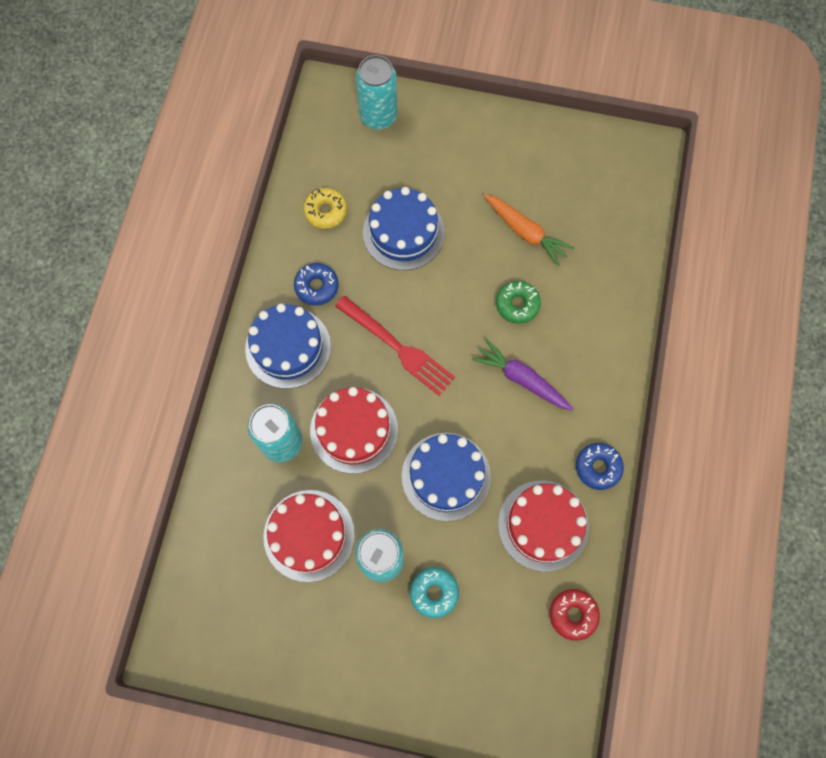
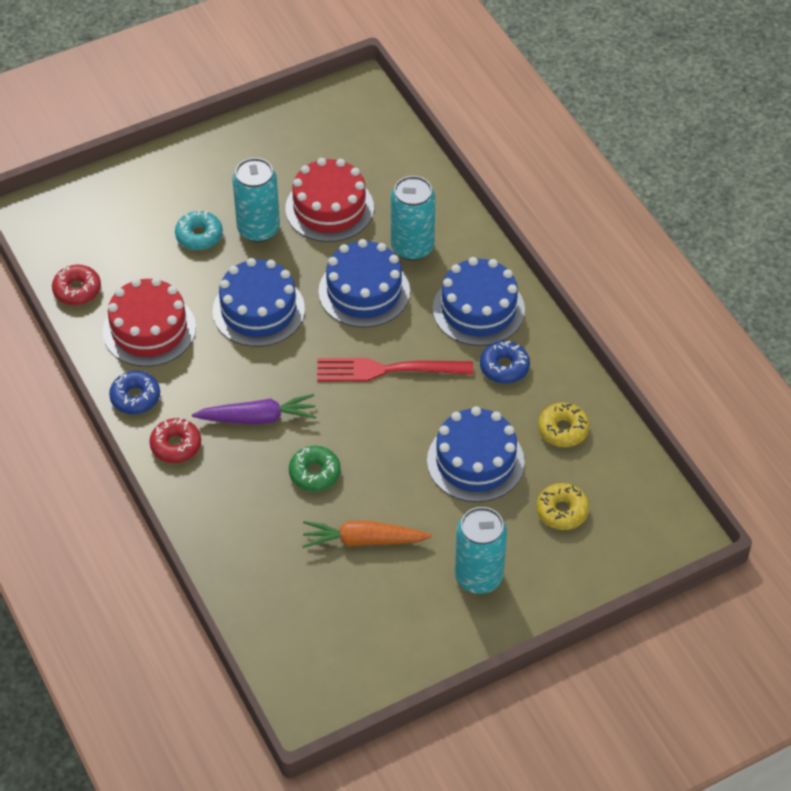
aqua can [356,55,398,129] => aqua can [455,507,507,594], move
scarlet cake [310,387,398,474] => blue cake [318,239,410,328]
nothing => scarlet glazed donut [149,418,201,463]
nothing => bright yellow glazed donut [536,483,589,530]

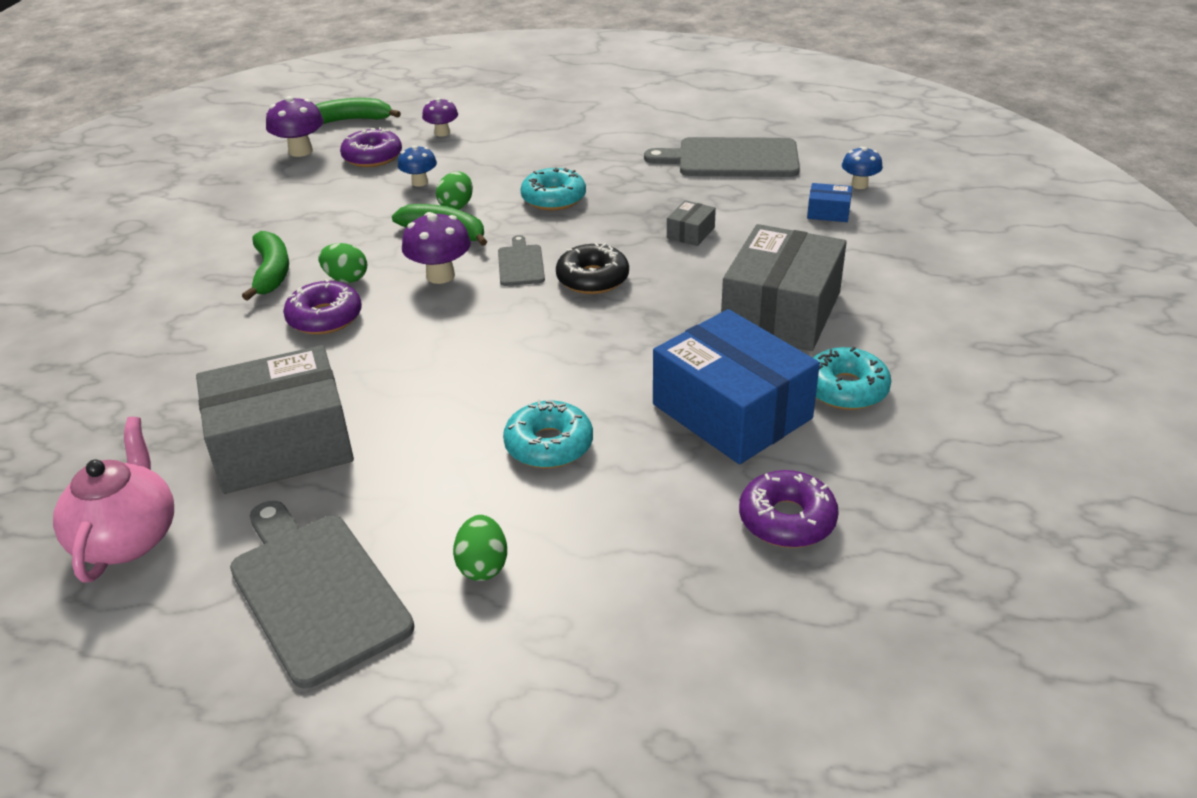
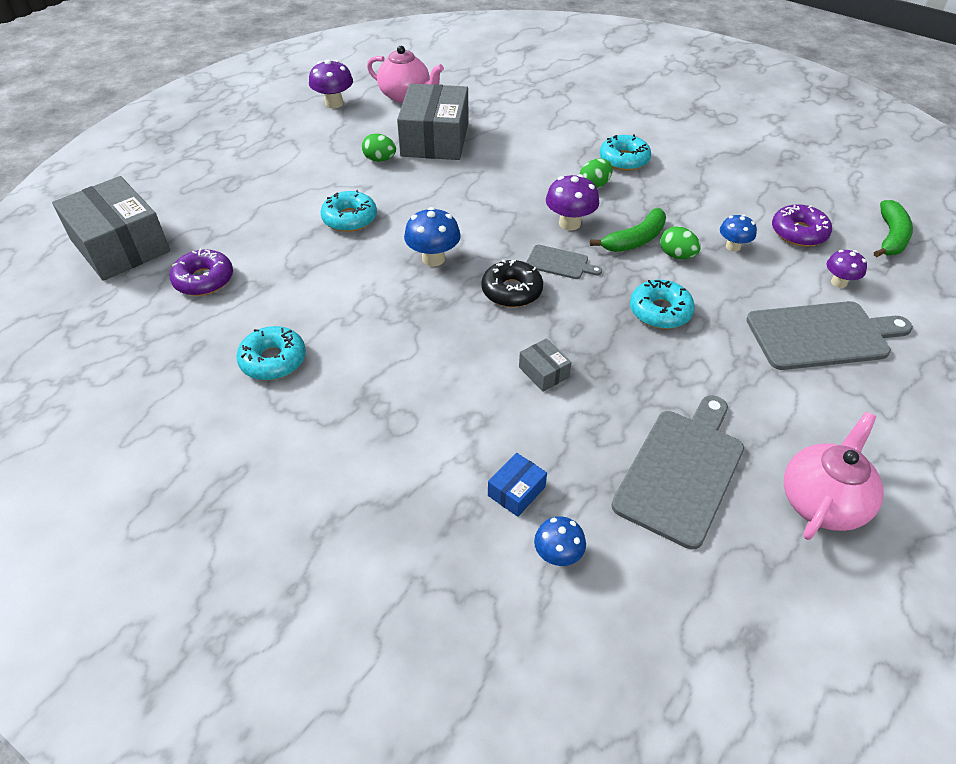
royal purple toadstool [266,96,324,157] => royal purple toadstool [309,60,353,108], move
ash-grey box [721,224,847,351] => ash-grey box [52,176,170,281], move
leaf-green banana [242,231,289,301] => aqua glazed donut [600,134,651,171]
royal purple glazed donut [283,279,362,335] => nothing
blue box [653,309,820,464] => nothing
ash-grey bread board [230,501,414,688] => ash-grey bread board [746,301,913,370], move
leaf-green egg [453,515,507,581] => leaf-green egg [362,133,396,162], move
nothing => blue toadstool [404,207,461,266]
nothing => rosy china teapot [784,412,884,540]

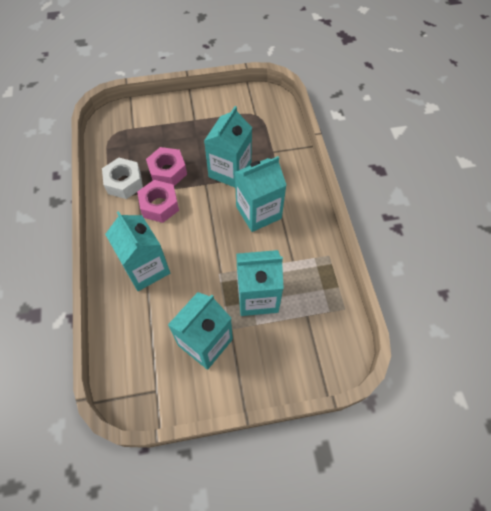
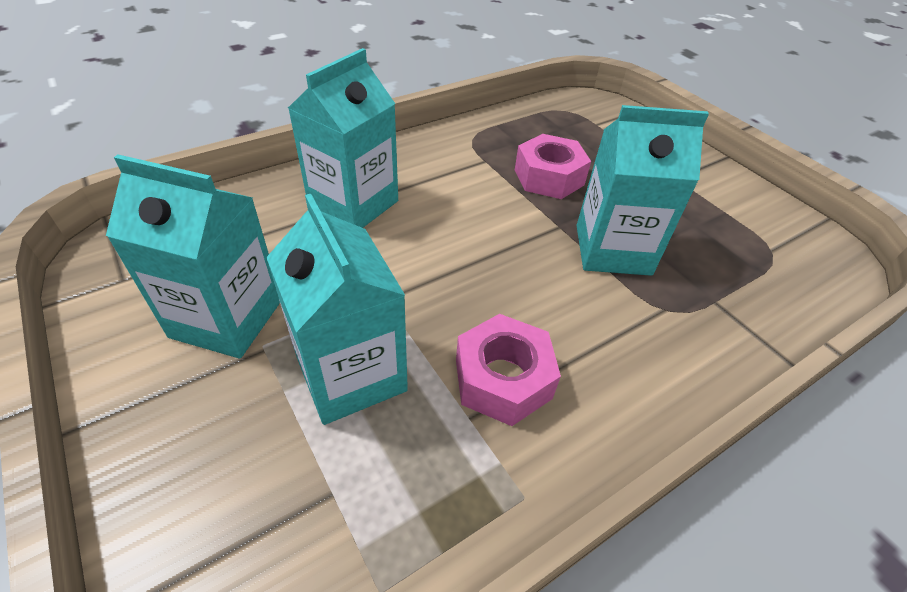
aqua juice carton [235,156,286,232] => nothing
white hexagon nut [102,158,143,199] => nothing
rosy hexagon nut [137,180,179,223] => rosy hexagon nut [456,314,561,426], move

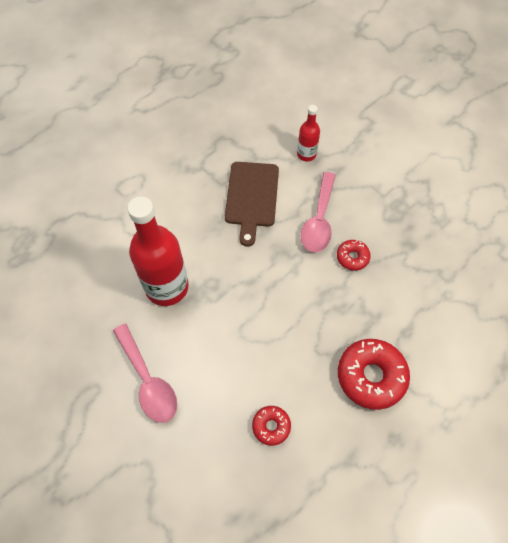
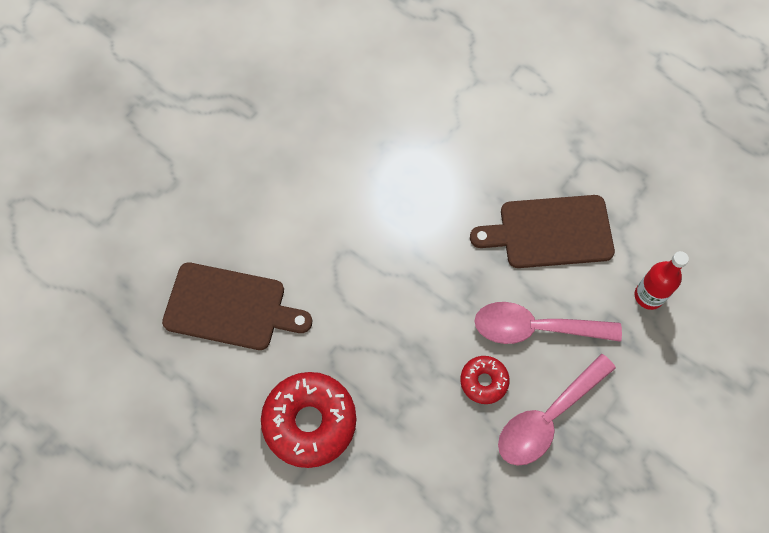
scarlet drink bottle [127,196,189,306] => nothing
rosy spoon [113,324,177,423] => rosy spoon [498,354,616,466], move
scarlet glazed donut [252,406,291,446] => brown bread board [162,262,312,350]

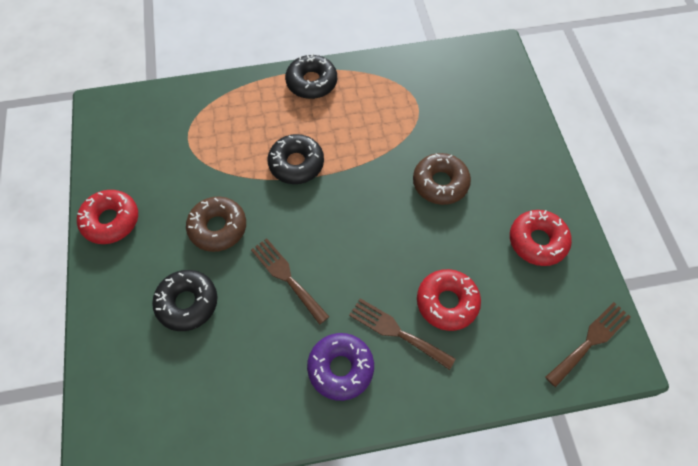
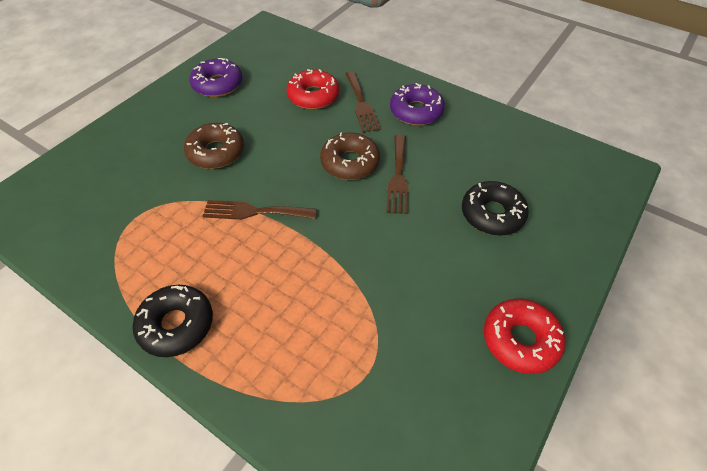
black glazed donut [268,134,324,184] => nothing
brown glazed donut [186,196,246,252] => brown glazed donut [320,132,380,180], move
scarlet glazed donut [510,210,572,266] => royal purple glazed donut [190,58,242,97]
brown table fork [545,302,630,387] => brown table fork [203,200,316,220], move

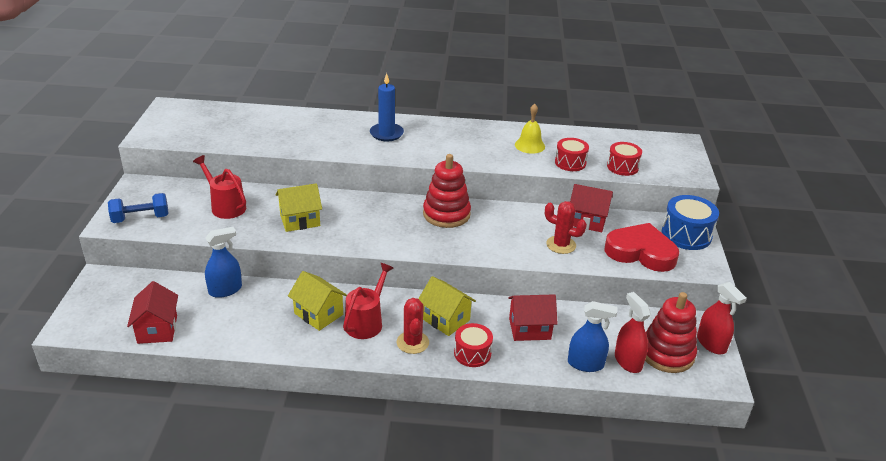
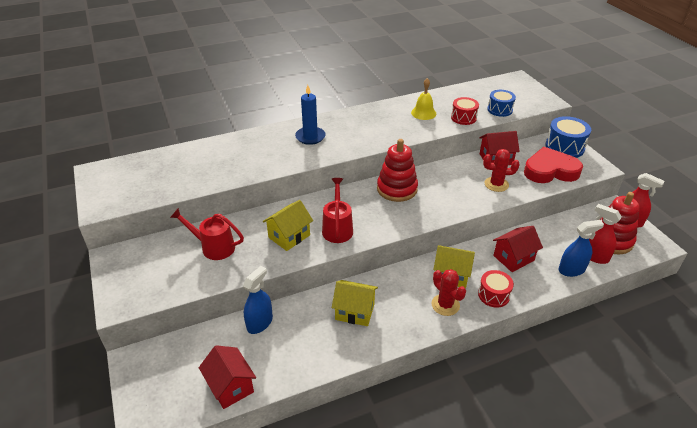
scarlet snare drum [607,142,642,176] => blue snare drum [487,90,516,117]
blue dumbbell [108,193,169,223] => nothing
scarlet watering pot [343,263,393,339] => scarlet watering pot [322,178,353,243], move

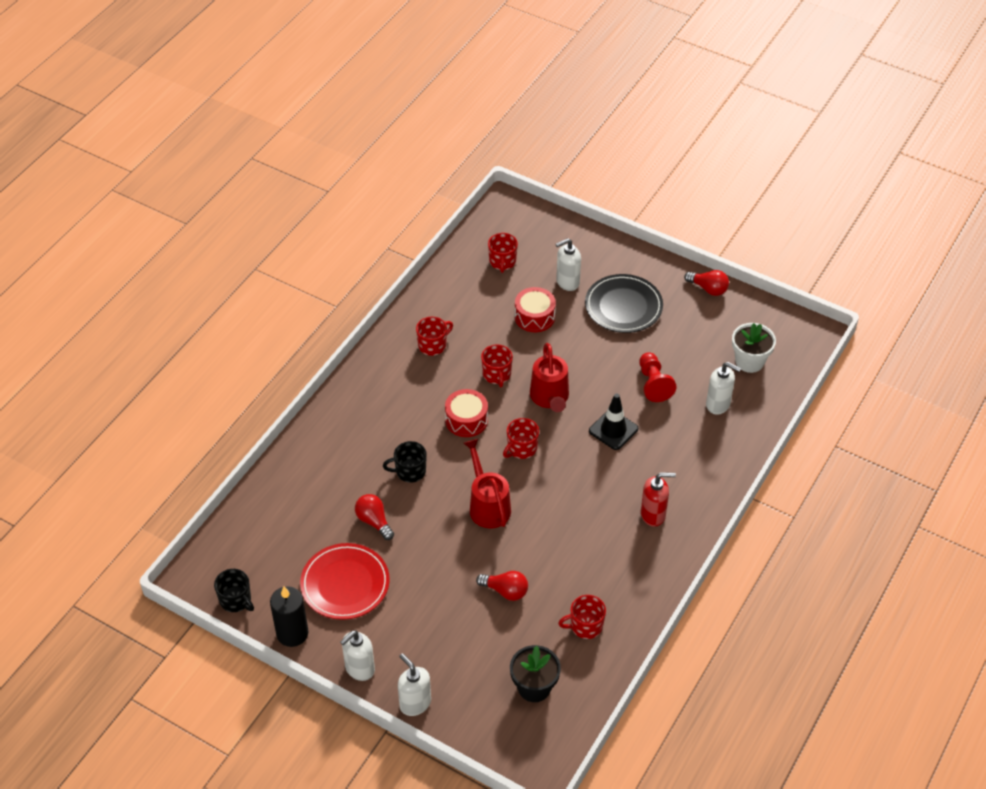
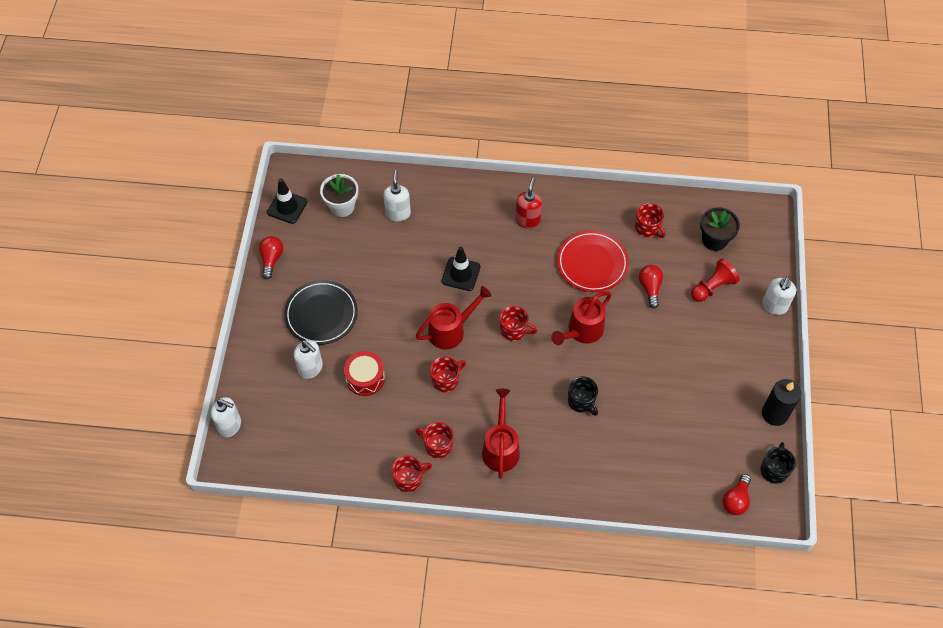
scarlet mug [488,233,518,273] => scarlet mug [391,455,432,492], move
scarlet pawn [639,352,676,402] => scarlet pawn [691,259,740,302], move
scarlet snare drum [445,389,488,437] => nothing
scarlet soap dispenser [641,472,676,527] => scarlet soap dispenser [515,178,542,229], 45 degrees clockwise
scarlet bulb [355,494,394,540] => scarlet bulb [723,474,751,515], move
scarlet plate [300,543,390,620] => scarlet plate [557,231,629,292], move
white soap dispenser [340,630,375,681] => white soap dispenser [211,397,241,437], move
nothing => black safety cone [267,178,307,224]
nothing => scarlet watering pot [482,389,520,479]

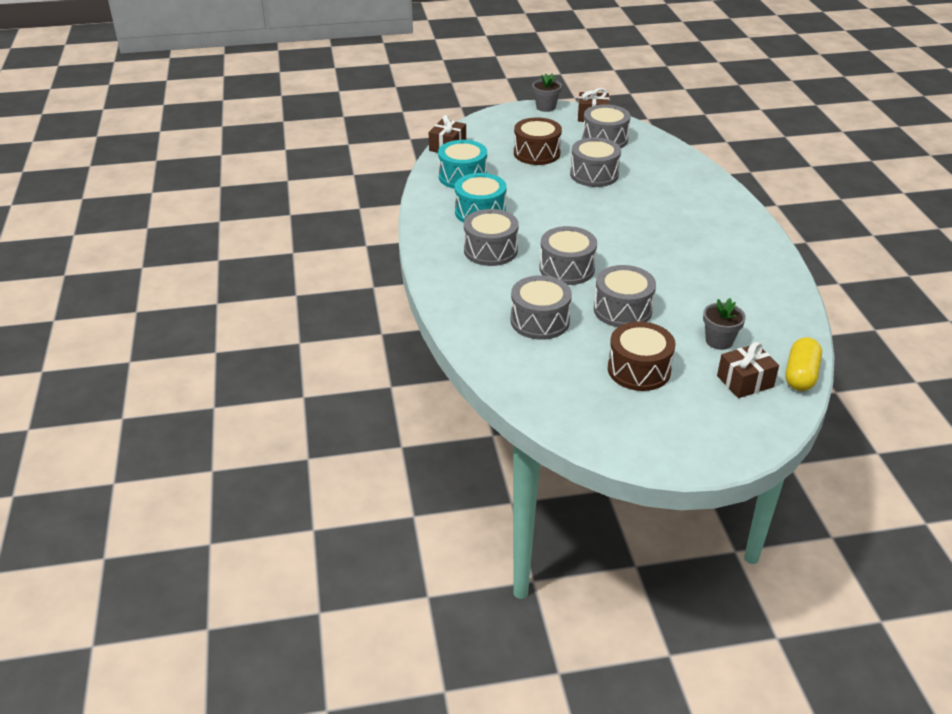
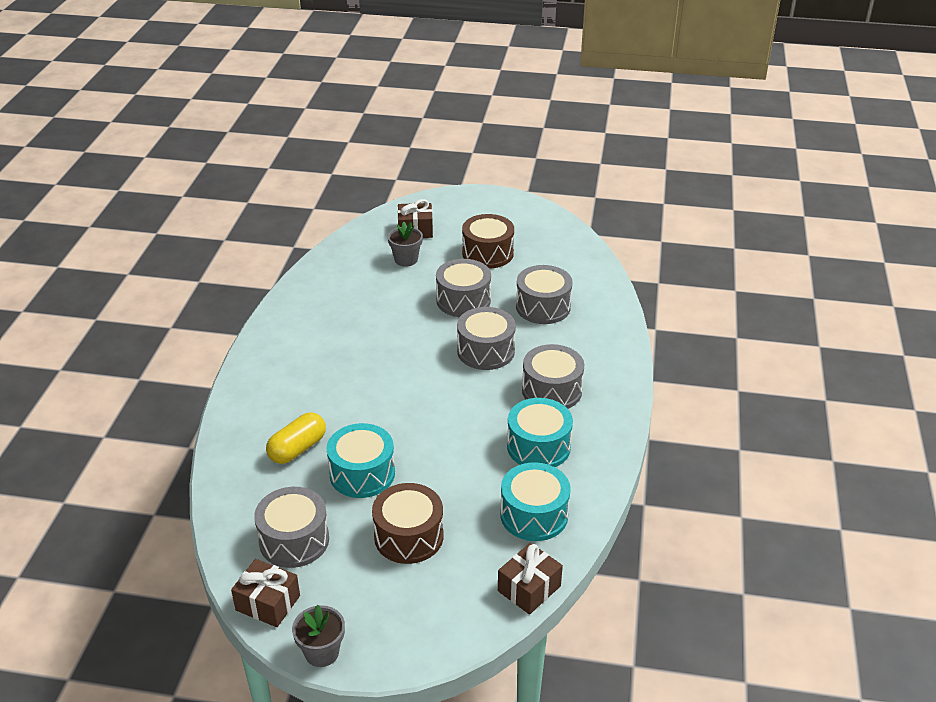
ash-grey snare drum [570,137,621,187] => aqua snare drum [327,423,395,498]
bright yellow pill [785,337,822,391] => bright yellow pill [266,412,326,464], move

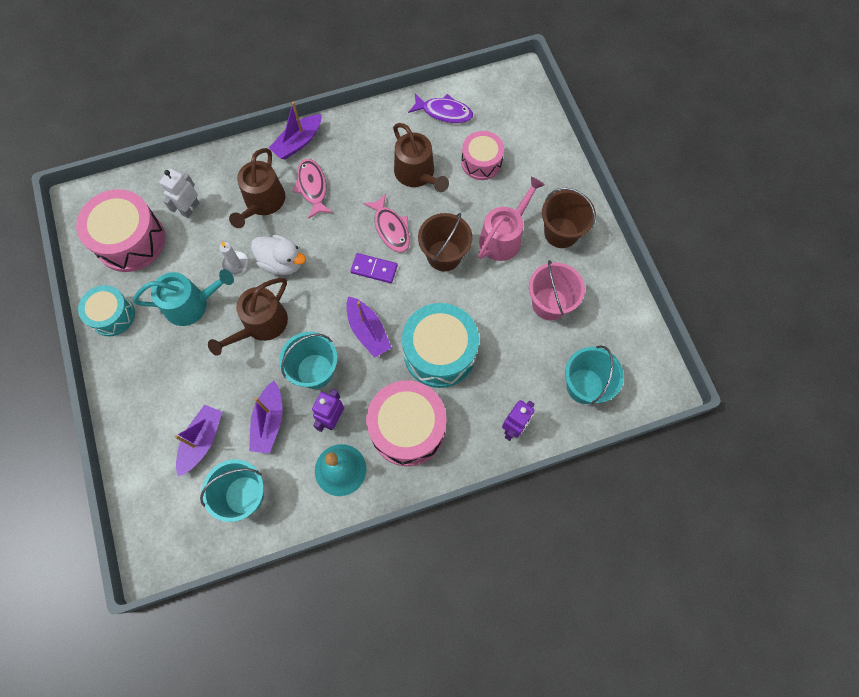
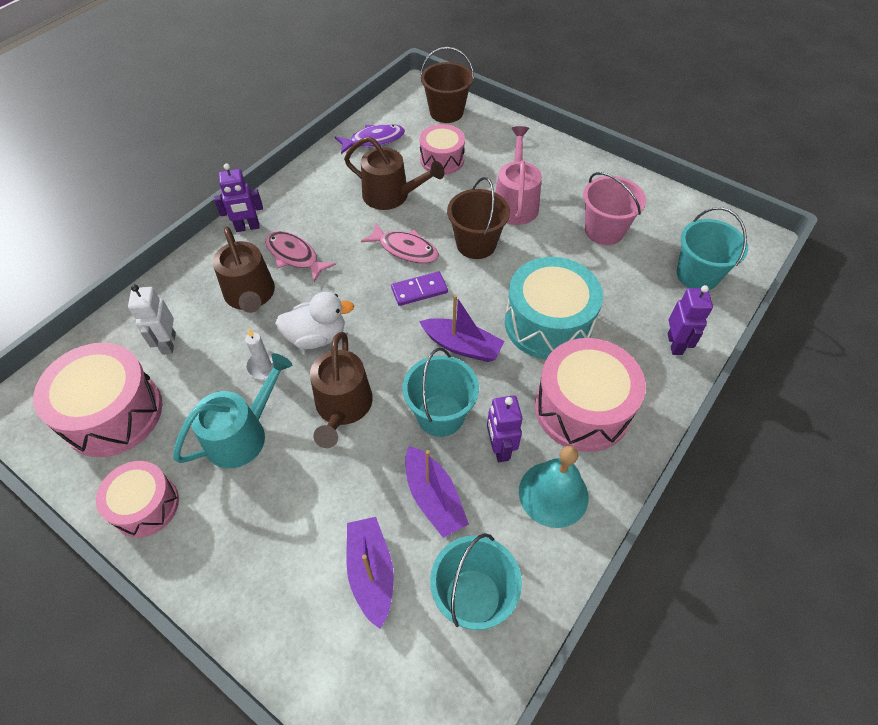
royal purple boat [269,102,322,160] => royal purple robot figure [214,164,263,232]
brown sand bucket [542,188,596,248] => brown sand bucket [420,47,474,123], move
aqua snare drum [78,285,135,336] => rosy snare drum [96,461,179,538]

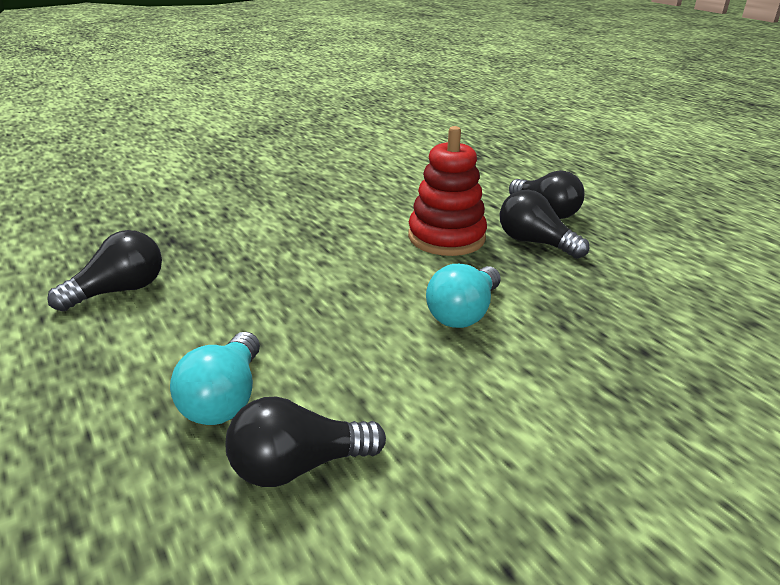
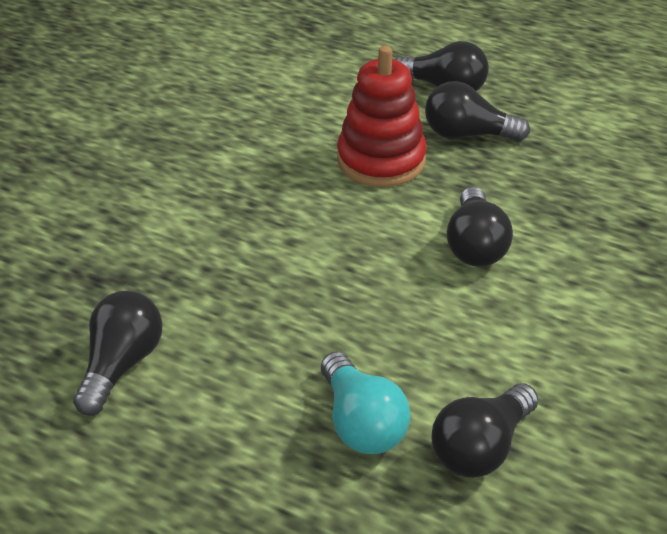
aqua bulb [426,264,500,328] => black bulb [447,187,513,267]

